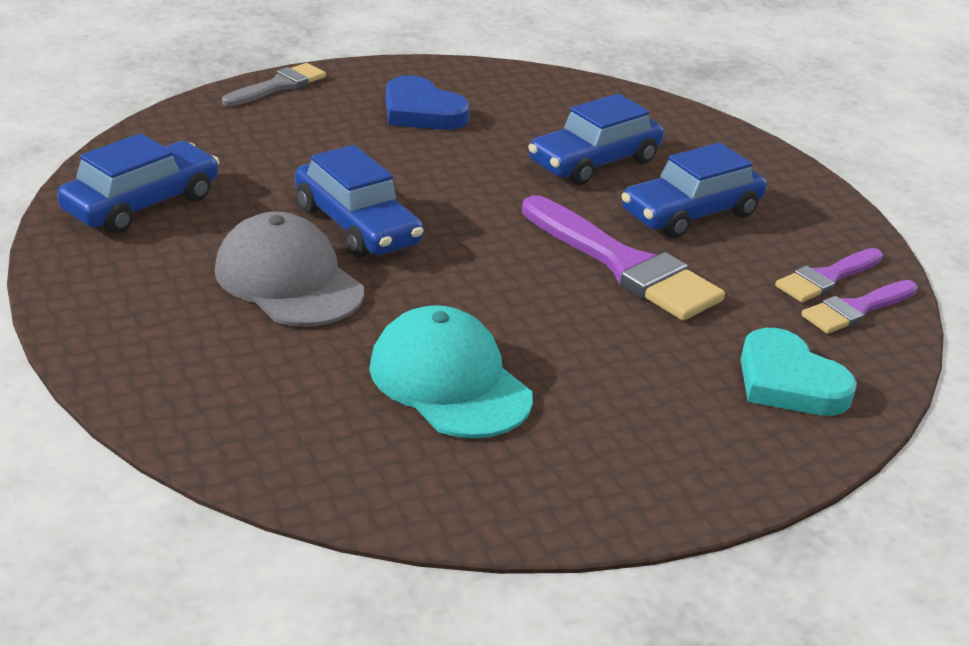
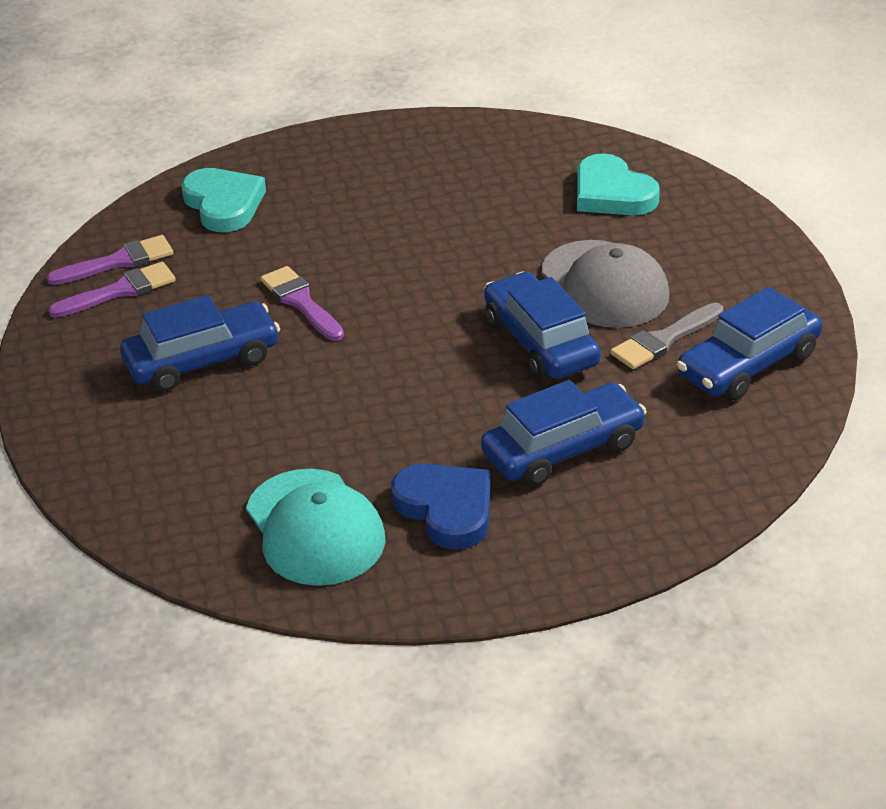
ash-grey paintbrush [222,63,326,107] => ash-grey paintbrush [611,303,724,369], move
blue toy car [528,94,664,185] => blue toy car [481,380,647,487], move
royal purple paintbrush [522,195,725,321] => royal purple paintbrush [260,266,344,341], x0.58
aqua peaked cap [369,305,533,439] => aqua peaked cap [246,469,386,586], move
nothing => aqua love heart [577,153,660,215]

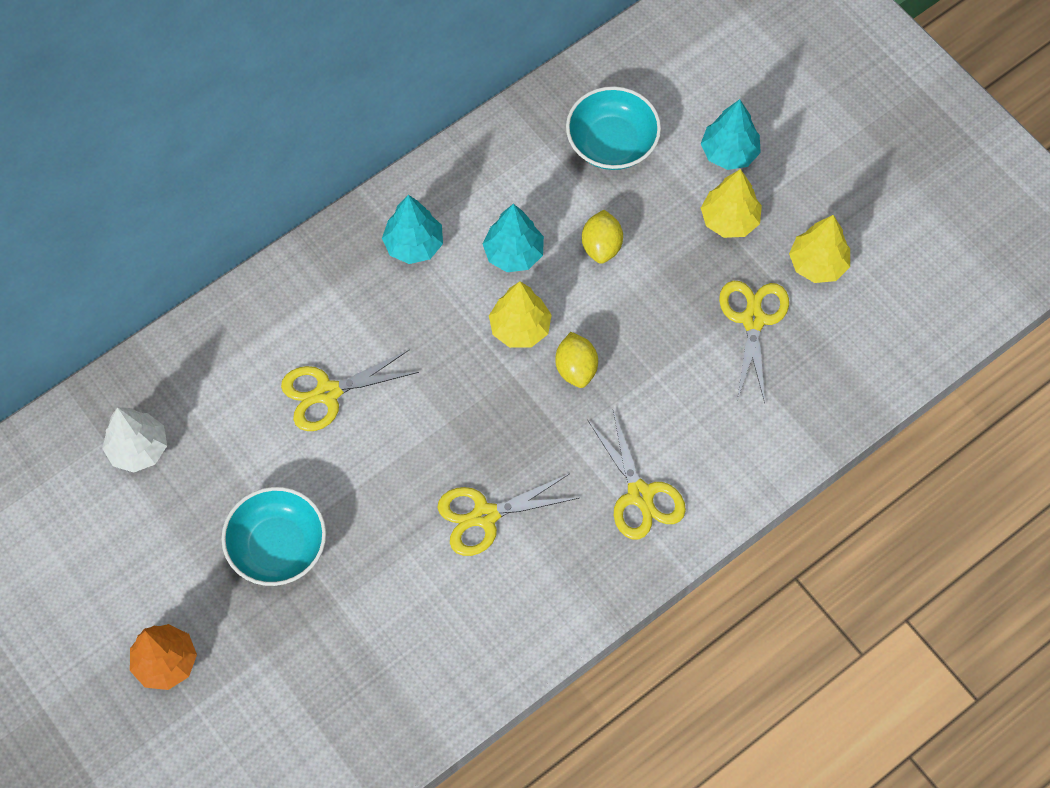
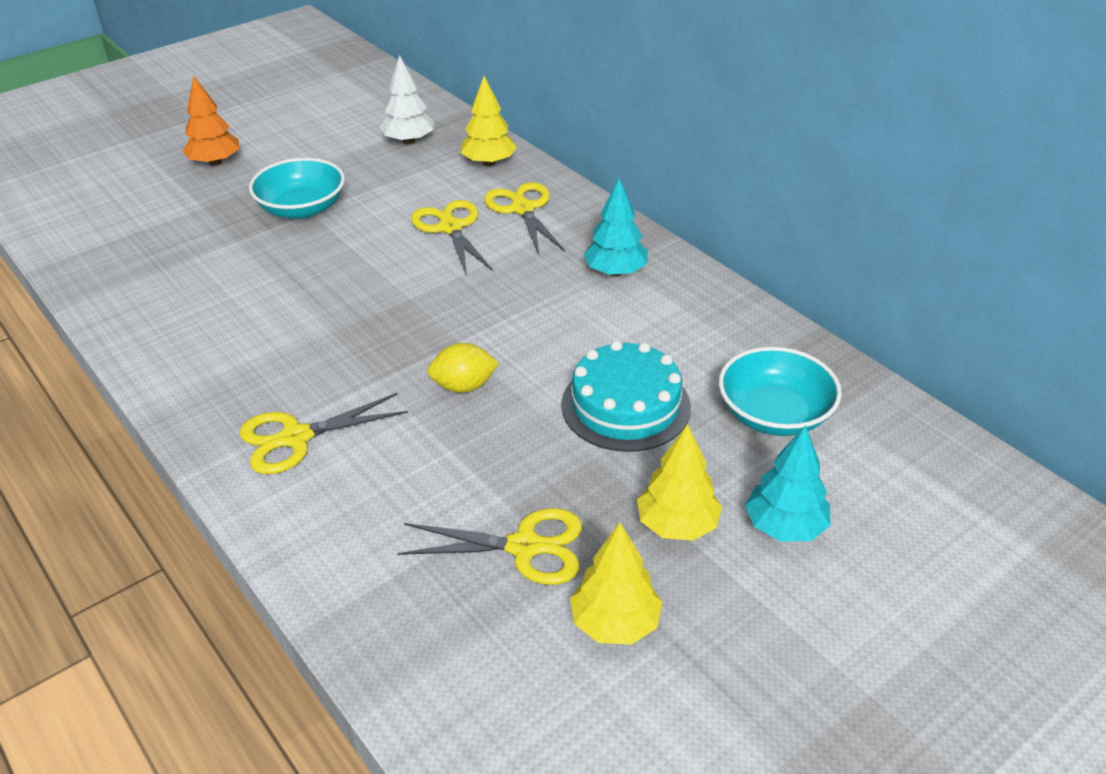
aqua tree [483,204,544,272] => nothing
bright yellow lemon [582,210,623,264] => aqua cake [561,341,691,452]
bright yellow tree [489,282,552,348] => bright yellow tree [461,76,517,166], move
bright yellow scissors [437,474,579,556] => bright yellow scissors [484,182,565,254], move

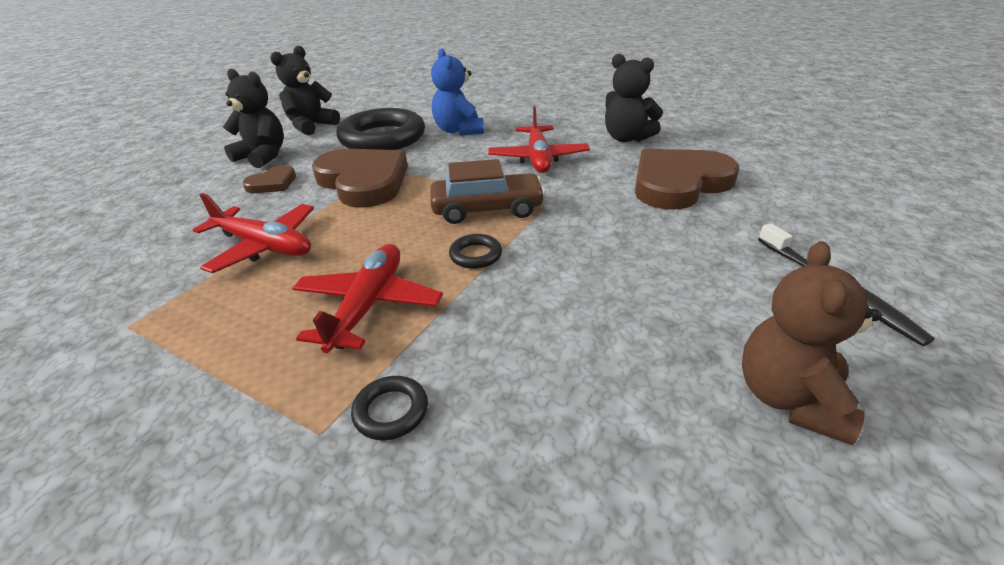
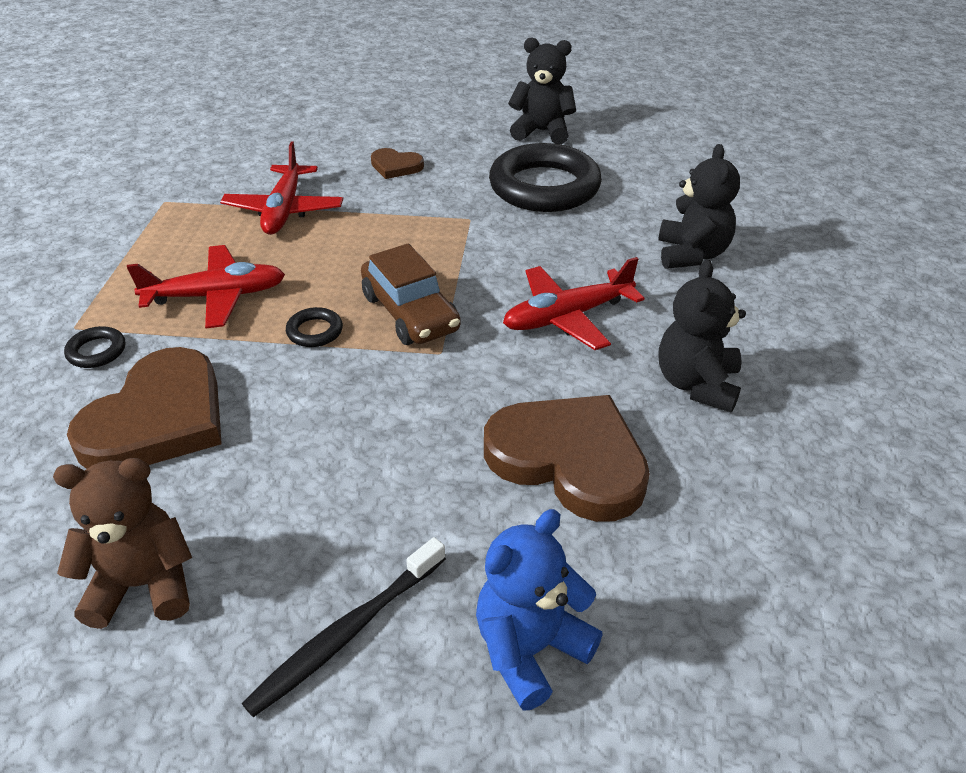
blue teddy [431,48,484,136] => blue teddy [476,509,603,711], move
black teddy [223,69,284,168] => black teddy [658,144,740,269], move
brown love heart [312,149,408,208] => brown love heart [67,347,222,469], move

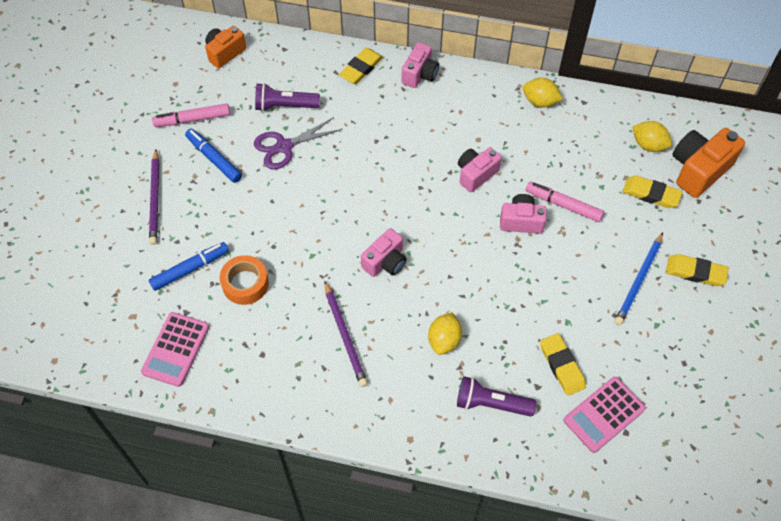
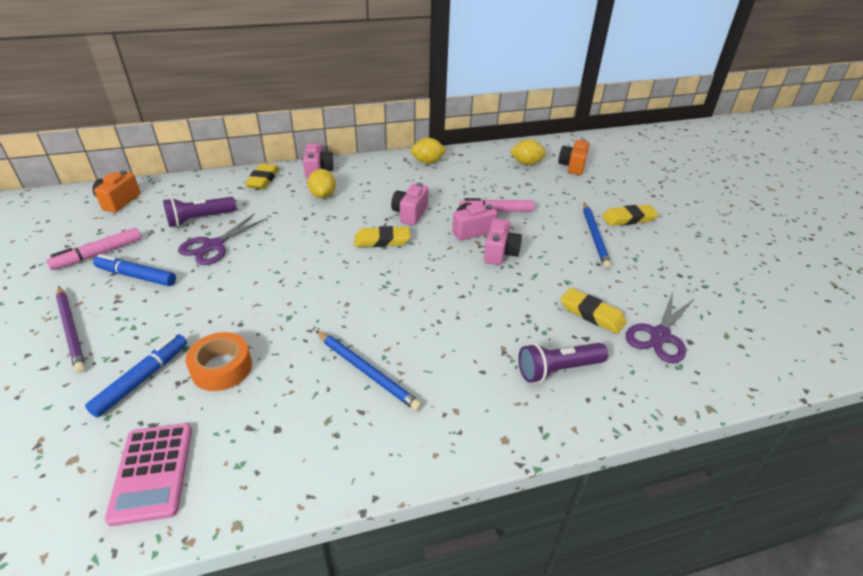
orange compact camera [672,128,745,198] => orange compact camera [558,139,590,175], x0.65
bright yellow eraser [622,176,682,208] => bright yellow eraser [355,226,410,247], move
rosy compact camera [361,228,406,277] => rosy compact camera [484,218,522,265], move
royal purple pencil [324,281,368,387] => blue pencil [316,331,422,411]
bright yellow lemon [428,312,462,355] => bright yellow lemon [307,169,336,198], move
rosy adding machine [563,377,646,453] => royal purple scissors [626,292,695,364]

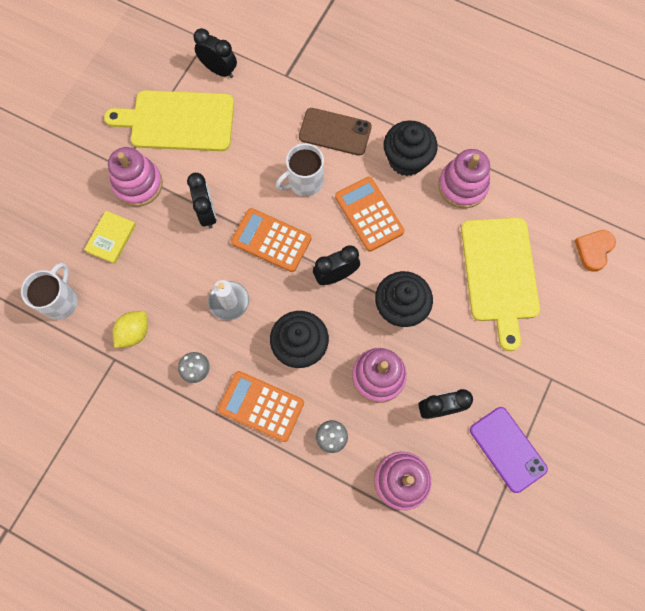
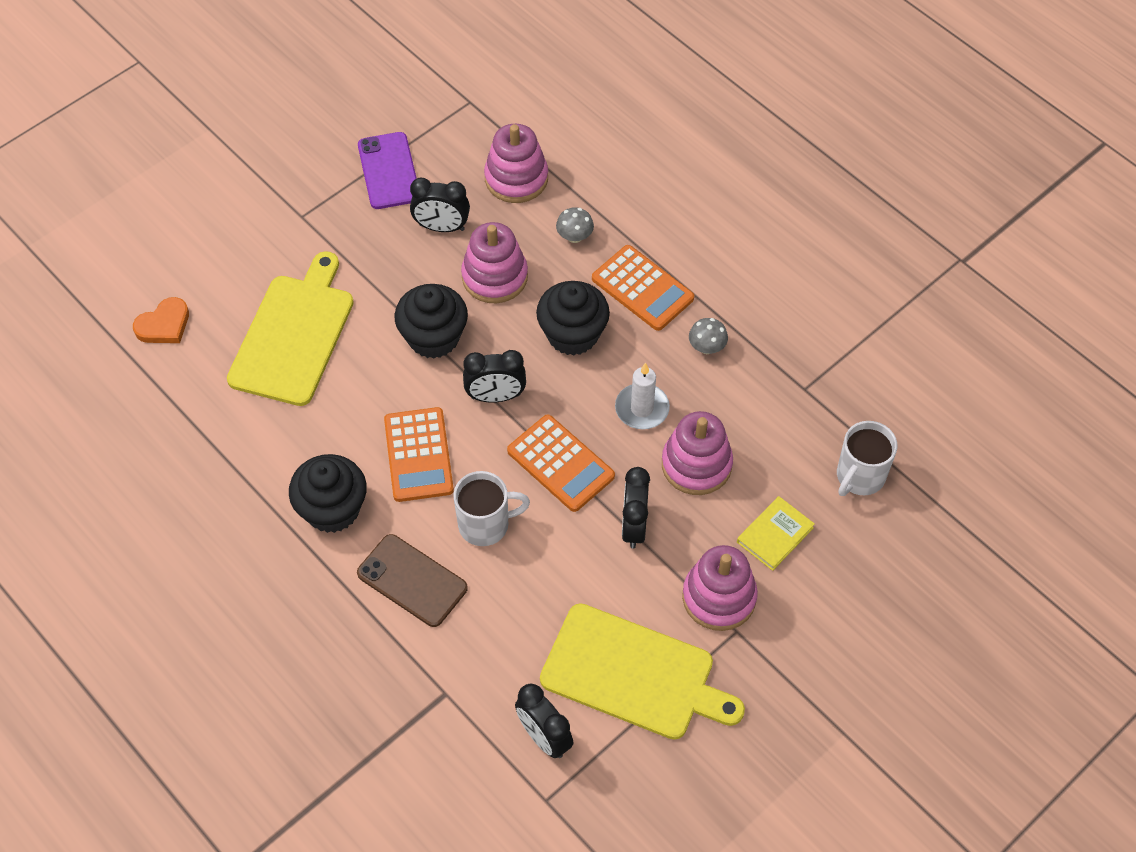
rosy ring stacker [438,149,490,208] => rosy ring stacker [662,411,733,495], move
bright yellow lemon [113,311,148,348] => nothing

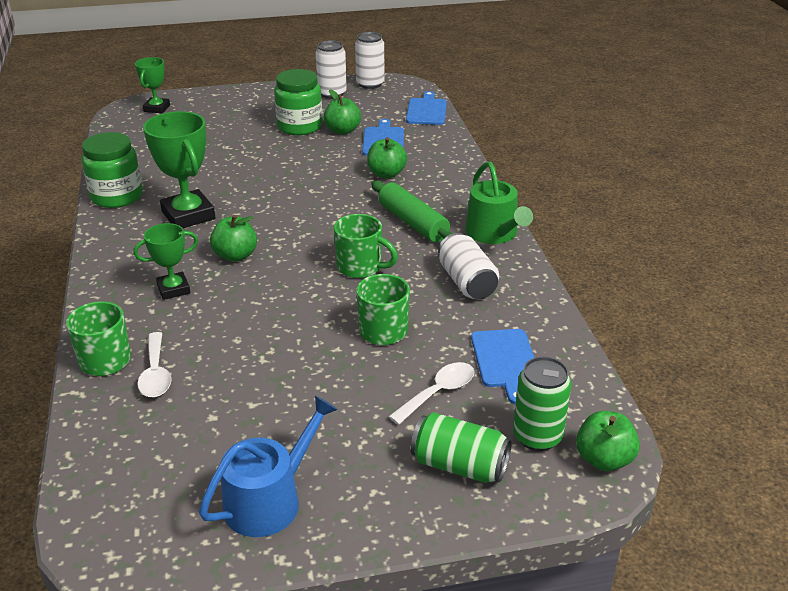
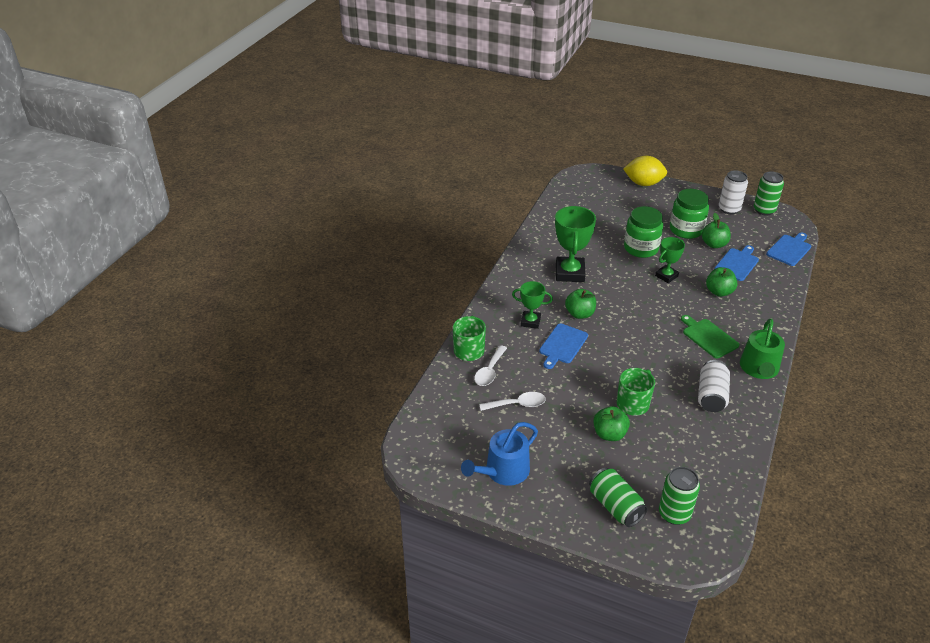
white can [355,32,385,89] => leaf-green can [754,171,784,216]
leaf-green prize cup [135,57,170,114] => leaf-green prize cup [655,237,685,283], move
leaf-green preserve jar [81,132,143,208] => leaf-green preserve jar [624,206,663,258], move
leaf-green dough roller [371,180,453,242] => leaf-green bread board [681,315,740,358]
leaf-green mug [334,214,398,278] => nothing
blue bread board [471,329,534,405] => blue bread board [539,323,588,369], move
white spoon [388,362,474,425] => white spoon [479,392,546,411], move
blue watering pot [199,395,338,537] => blue watering pot [461,422,538,486], 150 degrees clockwise
leaf-green apple [576,411,640,471] => leaf-green apple [593,406,630,441], move
nothing => bright yellow lemon [623,156,667,186]

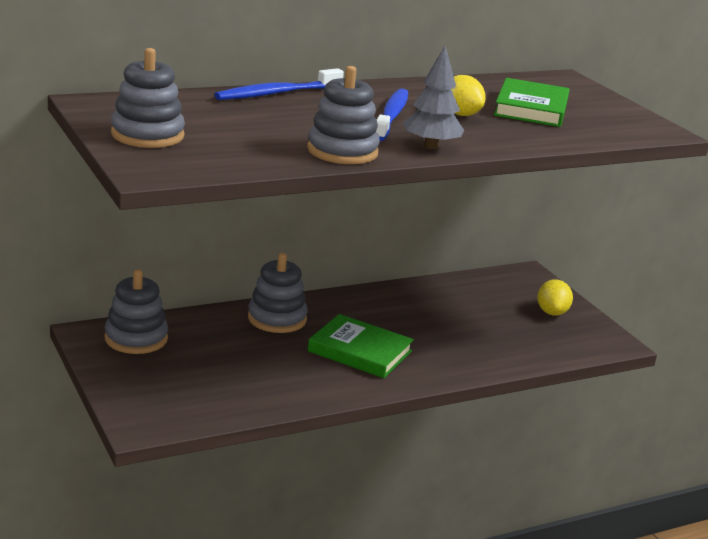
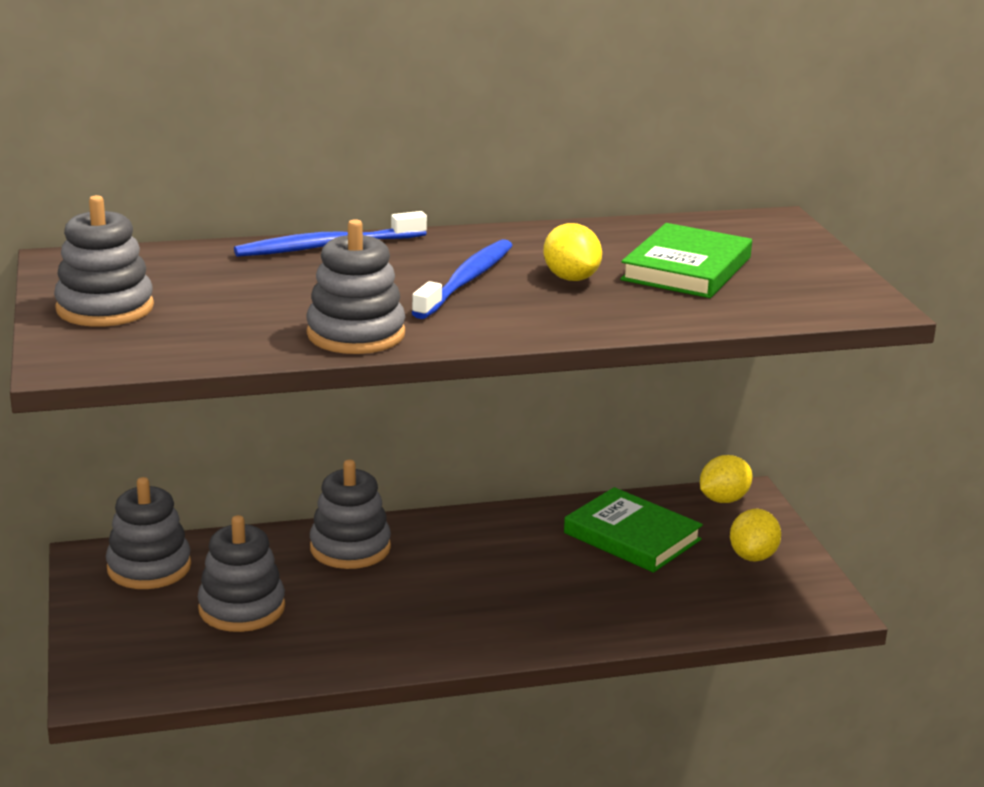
ash-grey tree [403,46,464,149] => nothing
leaf-green hardcover [308,314,414,378] => leaf-green hardcover [564,487,703,573], move
nothing => bright yellow lemon [700,455,752,503]
nothing => ash-grey ring stacker [198,515,285,632]

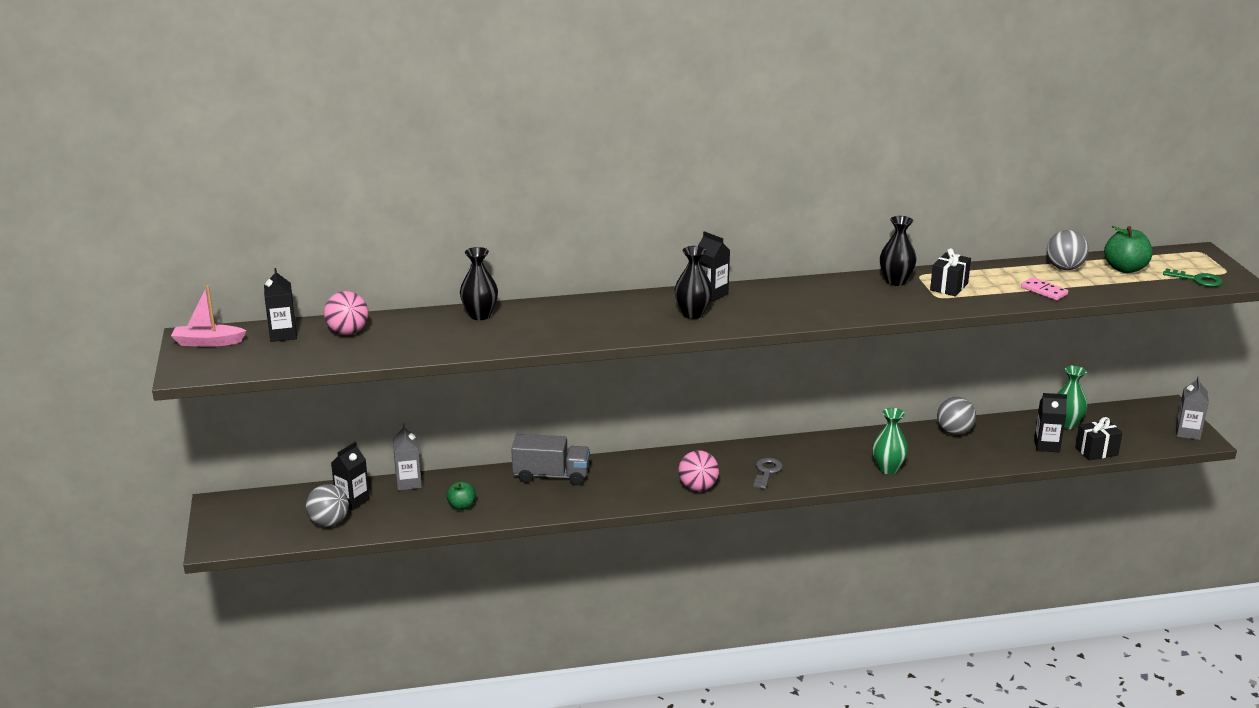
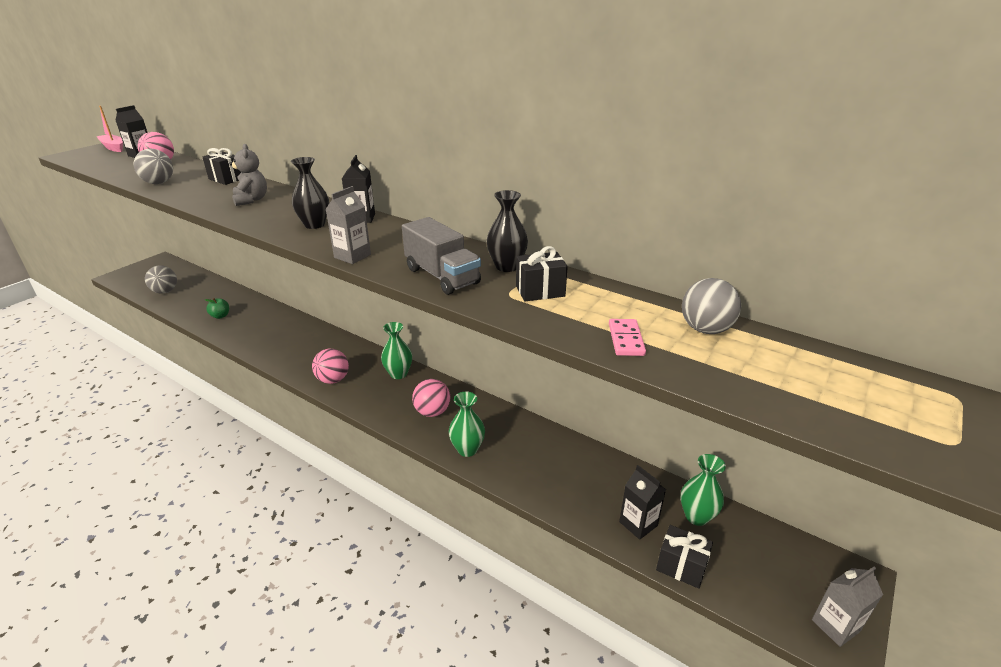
leaf-green apple [1104,226,1153,273] => nothing
black tall vase [460,247,498,320] => black present [202,148,241,185]
leaf-green door key [1163,268,1223,287] => nothing
ash-grey ball [937,397,976,435] => ash-grey ball [133,149,173,184], move
ash-grey juice carton [393,424,422,491] => ash-grey juice carton [325,186,371,264], move
ash-grey toy truck [511,434,590,486] => ash-grey toy truck [402,217,481,295], move
black juice carton [331,442,370,510] => nothing
ash-grey door key [754,458,783,489] => nothing
nothing => ash-grey teddy [229,144,267,206]
nothing => leaf-green tall vase [381,322,412,379]
nothing => rosy ball [412,379,450,417]

